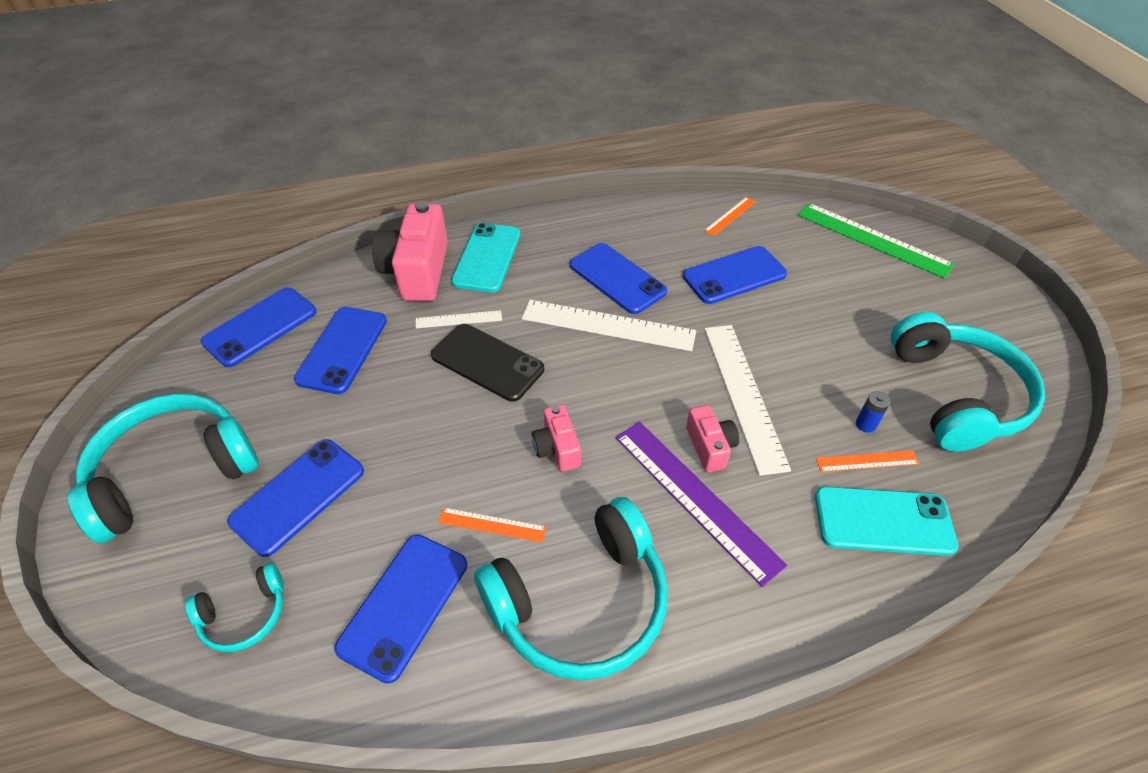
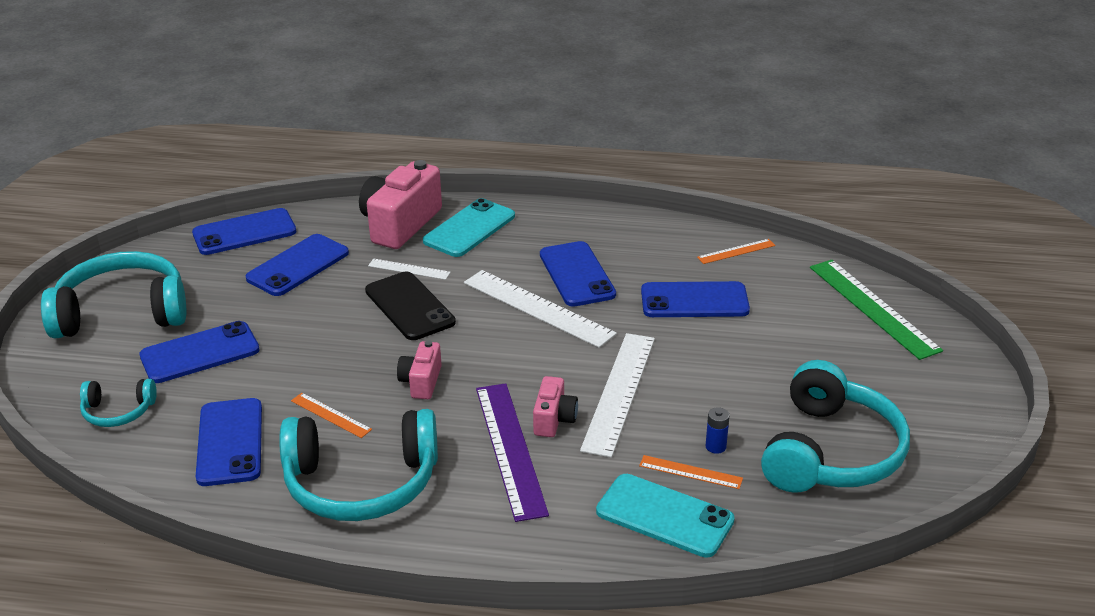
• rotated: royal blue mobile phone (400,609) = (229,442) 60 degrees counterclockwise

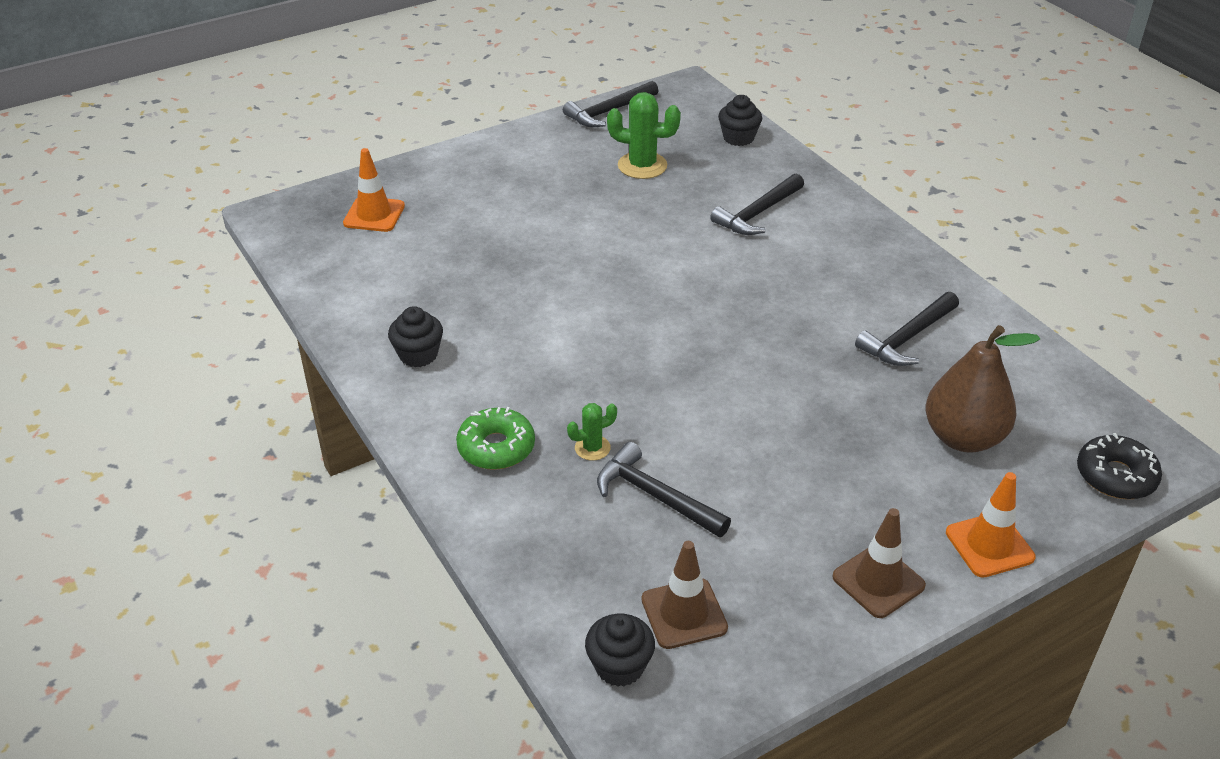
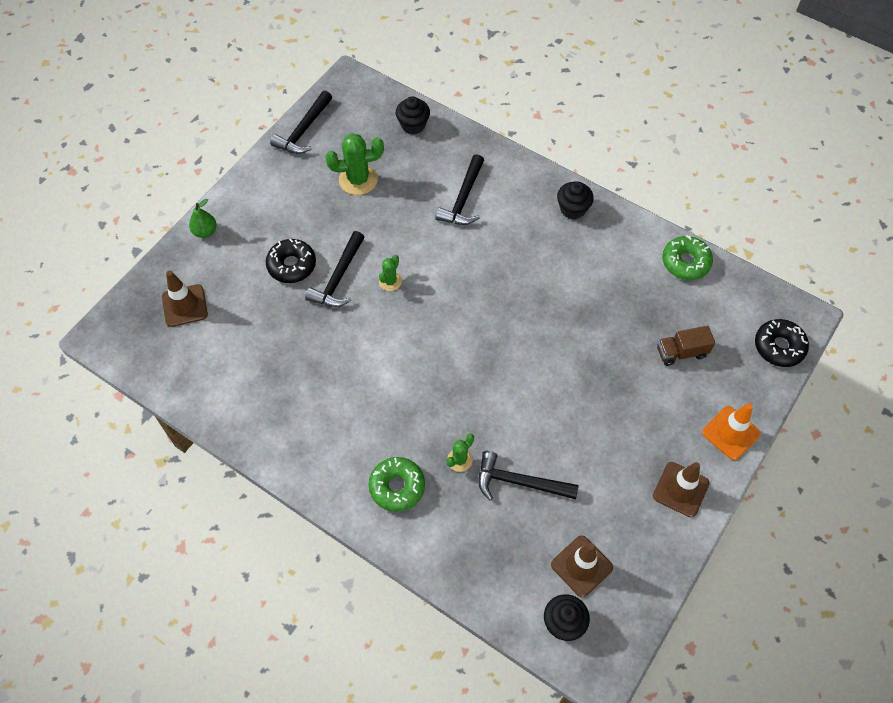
• repainted: orange-coloured road cone (374,190) to dark brown road cone (185,299)
• shifted: ebony claw hammer (907,329) to (335,269)
• shifted: ebony fairy cake (415,336) to (575,200)
• swapped: dark brown pear fruit (983,389) to dark brown lorry (686,345)
• new: green pear fruit (203,218)
• new: green doughnut (687,257)
• new: ebony doughnut (291,260)
• new: green cactus (390,273)

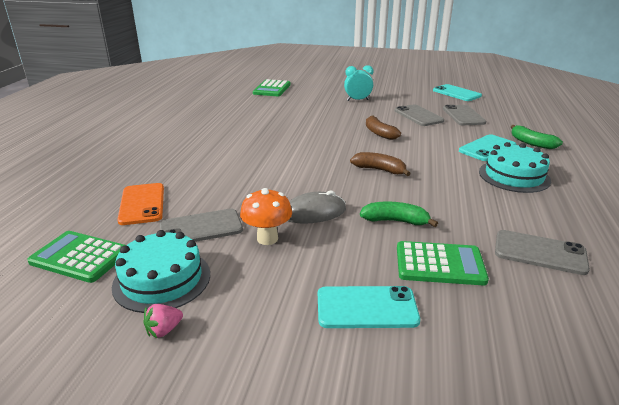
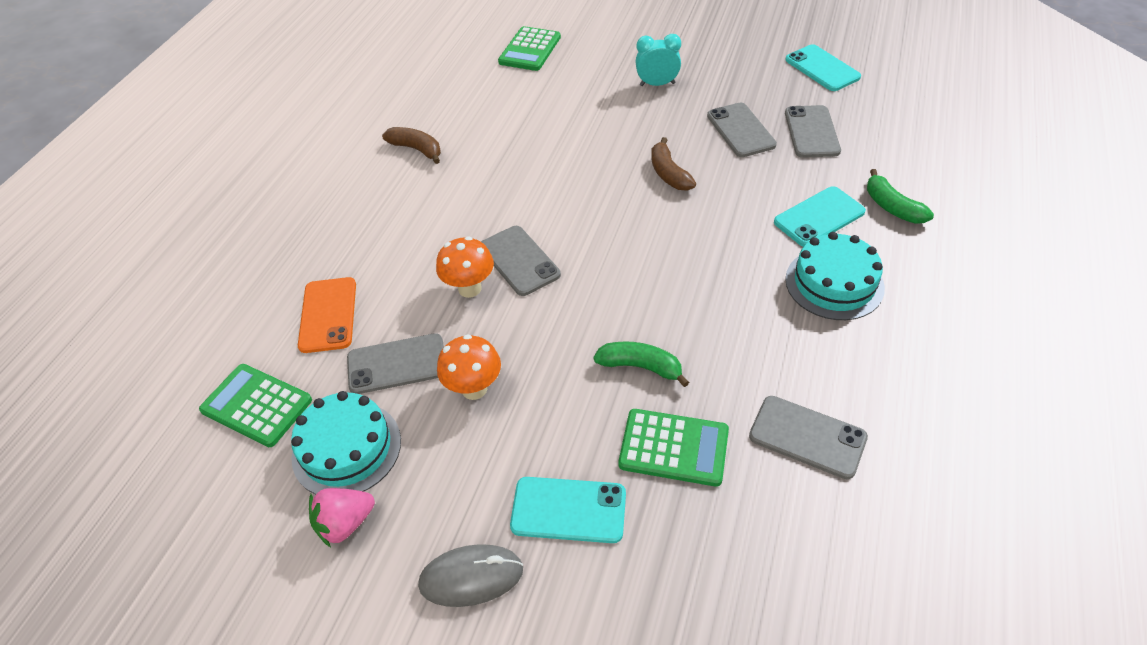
• shifted: dark brown toy banana (380,164) to (411,145)
• shifted: ash-grey mouse (317,207) to (470,575)
• scaled: pink strawberry (163,321) = (342,517) x1.54
• new: ash-grey mobile phone (521,261)
• new: orange-coloured fungus (465,267)

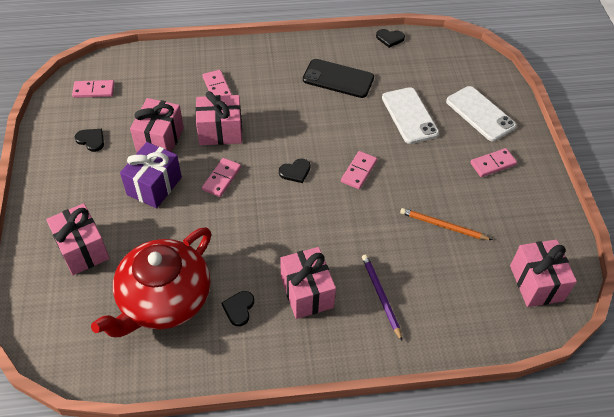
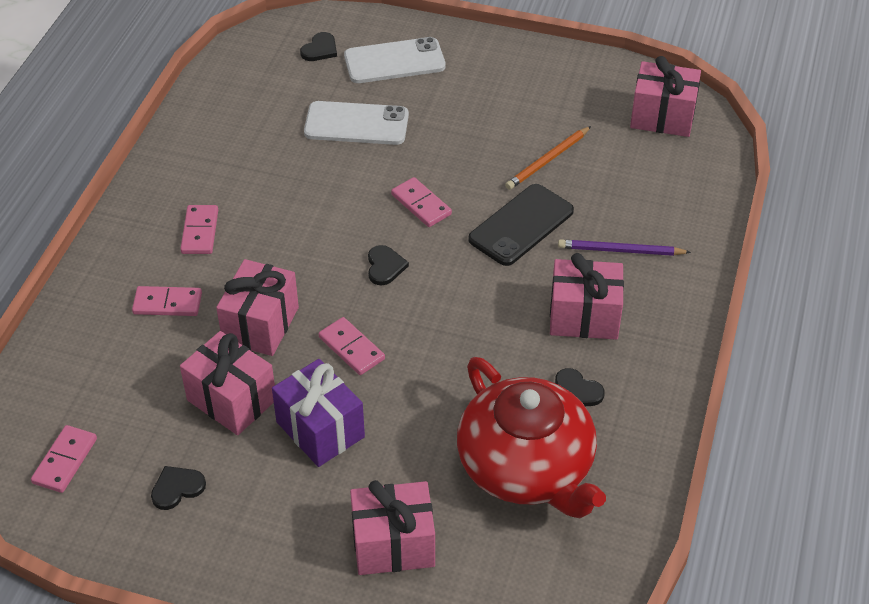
• shifted: ebony heart shape (390,38) to (318,46)
• shifted: ebony mobile phone (338,78) to (521,225)
• shifted: pink domino (493,162) to (199,229)

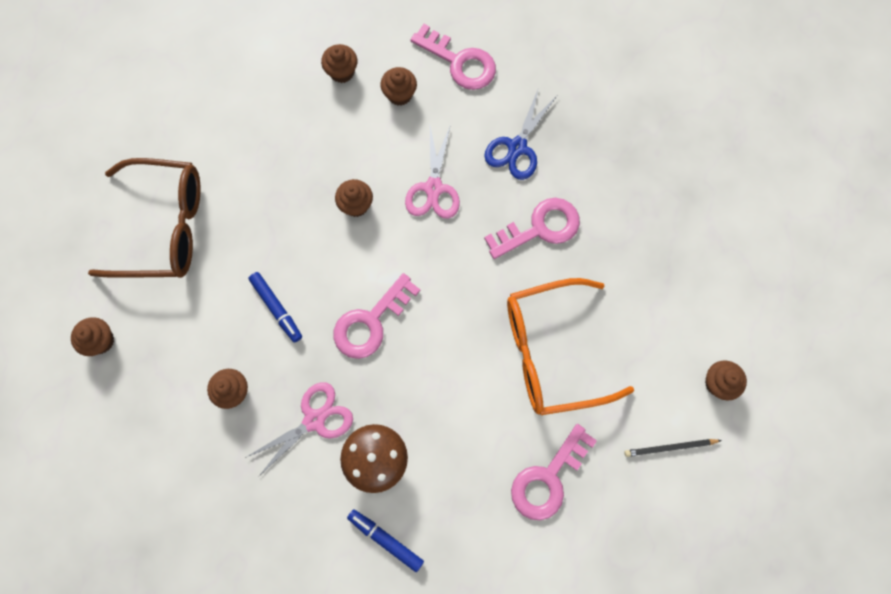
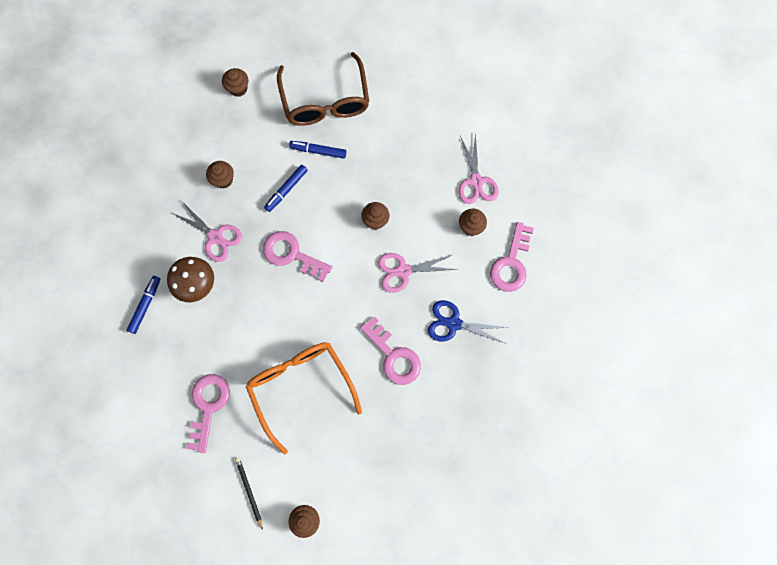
• swapped: dark brown fairy cake (339,63) to pink pair of scissors (479,168)
• rotated: pink door key (554,472) = (208,413) 75 degrees clockwise
• new: royal blue felt pen (317,150)

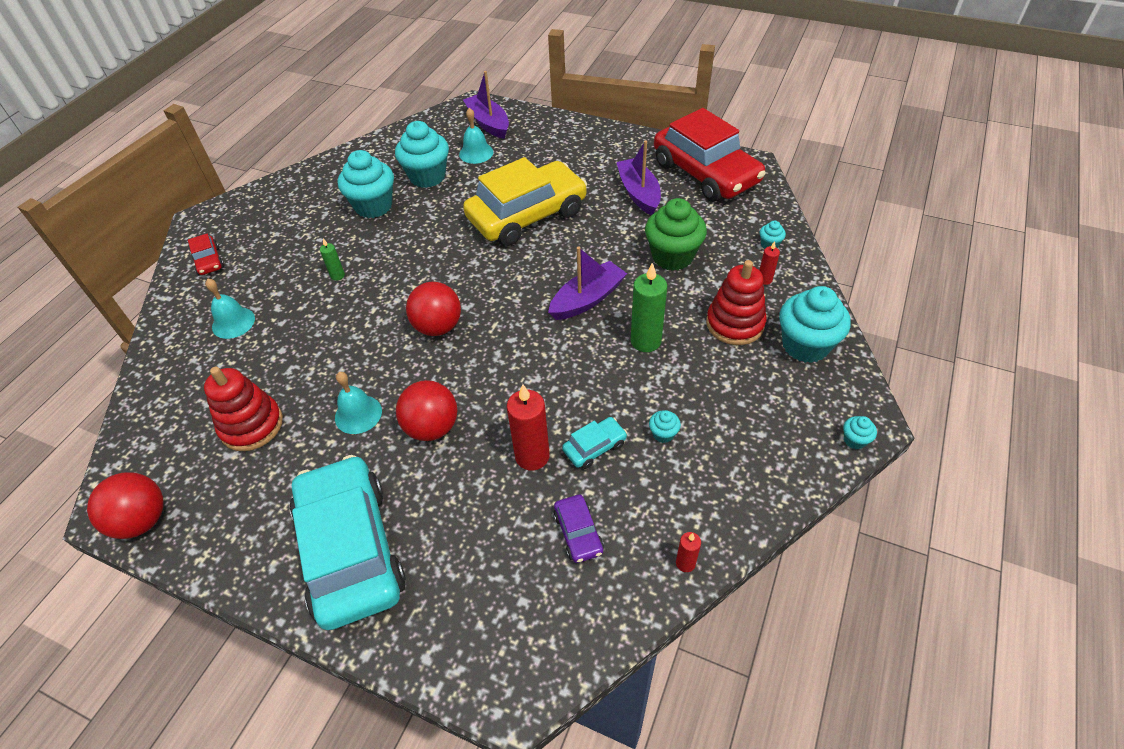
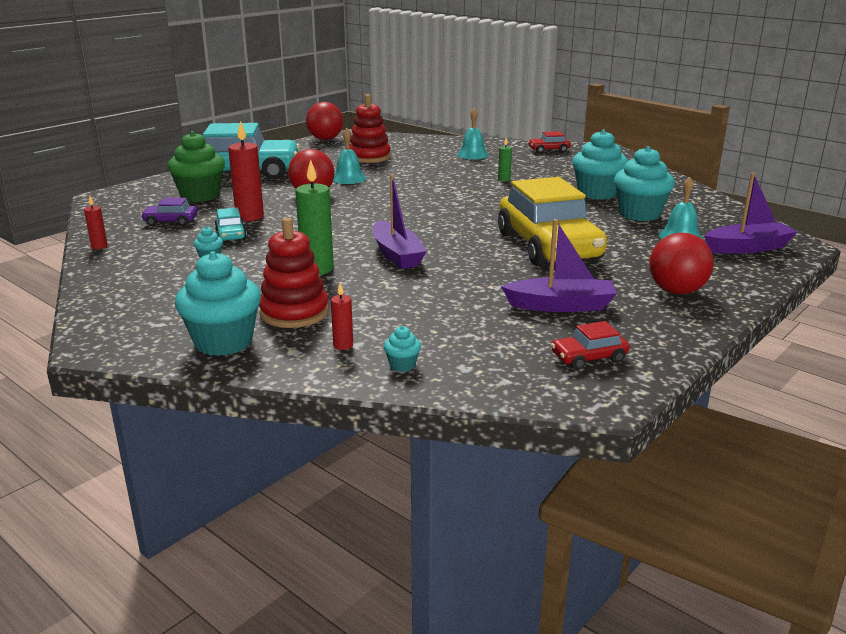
• scaled: red car (710,155) = (590,345) x0.41
• shifted: green fairy cake (676,234) to (196,166)
• shifted: red sphere (433,309) to (681,263)
• gone: teal fairy cake (860,432)

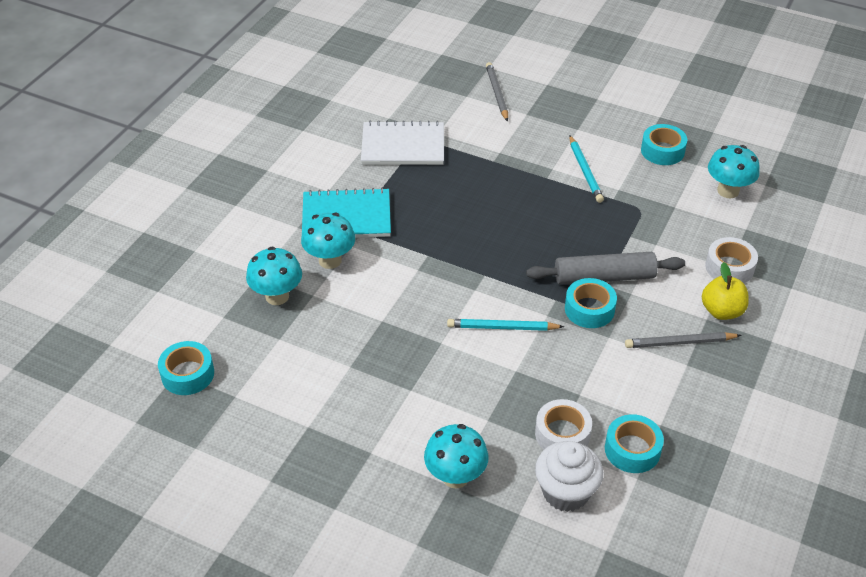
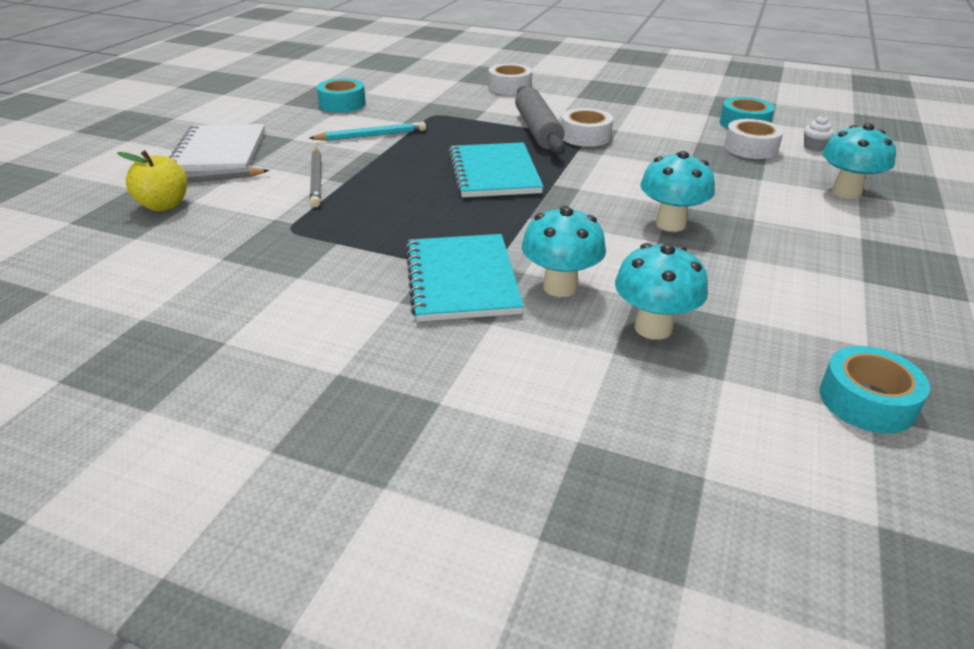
• shifted: pure white notepad (402,143) to (217,148)
• shifted: teal fungus (734,171) to (677,191)
• shifted: golden toy apple (725,291) to (152,180)
• repainted: teal roll of tape (591,303) to pure white roll of tape (587,127)
• gone: teal pencil (505,325)
• shifted: ash-grey pencil (683,340) to (315,177)
• scaled: pure white fairy cake (569,476) = (819,133) x0.47
• new: teal notepad (496,169)

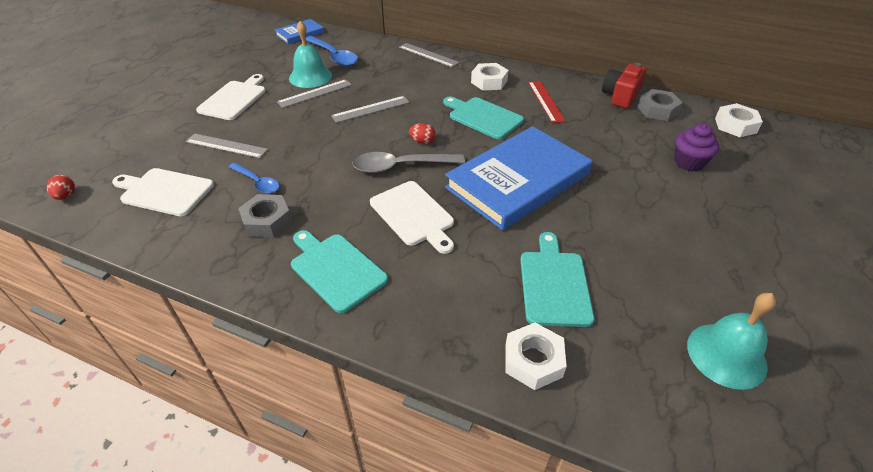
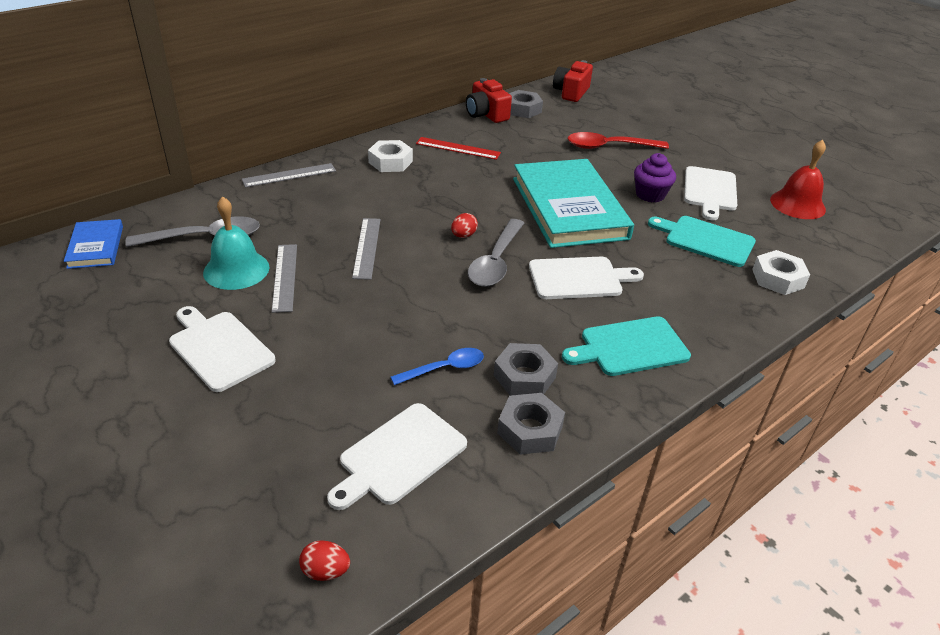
• repainted: royal blue spoon (332,51) to ash-grey spoon (192,231)
• gone: teal chopping board (483,118)
• swapped: pure white hex nut (739,120) to red compact camera (573,81)
• shifted: violet fairy cake (696,147) to (655,178)
• repainted: royal blue hardcover (519,178) to teal hardcover (573,203)
• gone: ash-grey ruler (226,145)
• repainted: teal school bell (731,341) to red school bell (798,179)
• new: red spoon (618,140)
• new: pure white chopping board (710,193)
• new: ash-grey hex nut (531,424)

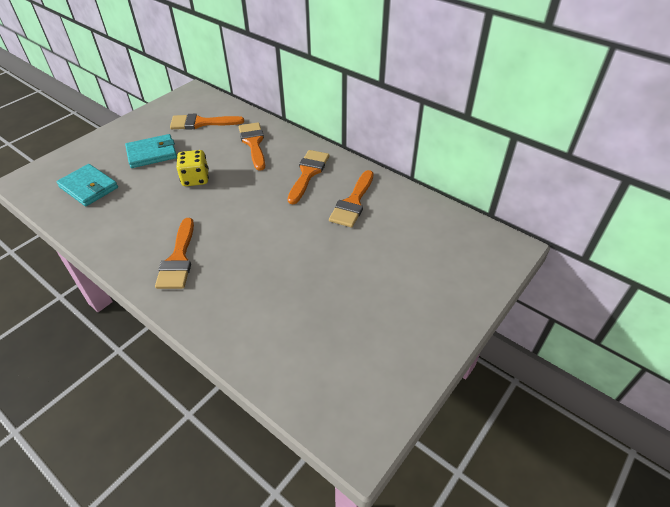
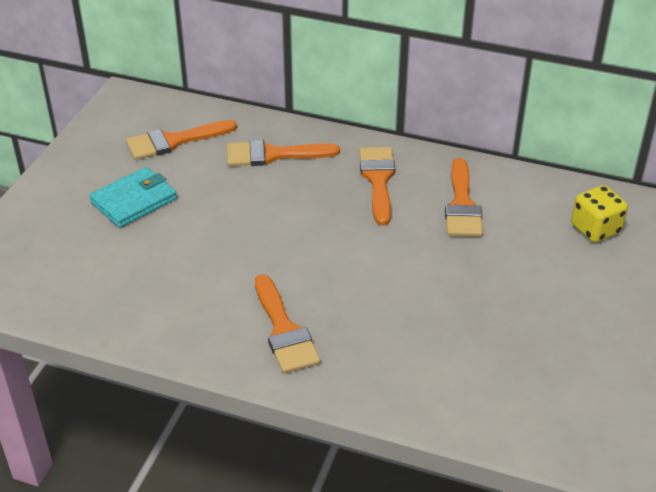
• rotated: orange-coloured paintbrush (252,146) = (283,153) 60 degrees counterclockwise
• shifted: golden game die (192,168) to (599,214)
• gone: teal wallet (87,185)

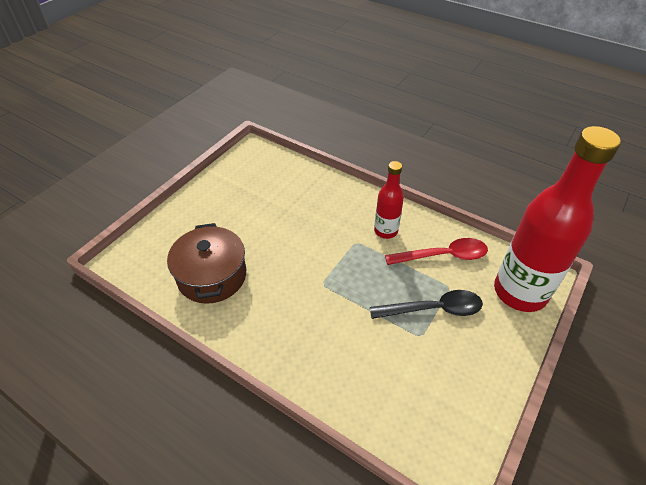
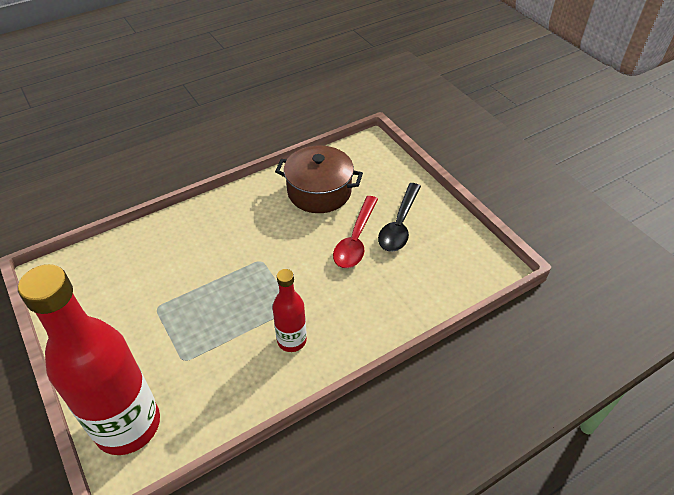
• shifted: red spoon (436,251) to (355,232)
• shifted: ebony spoon (426,304) to (399,217)

